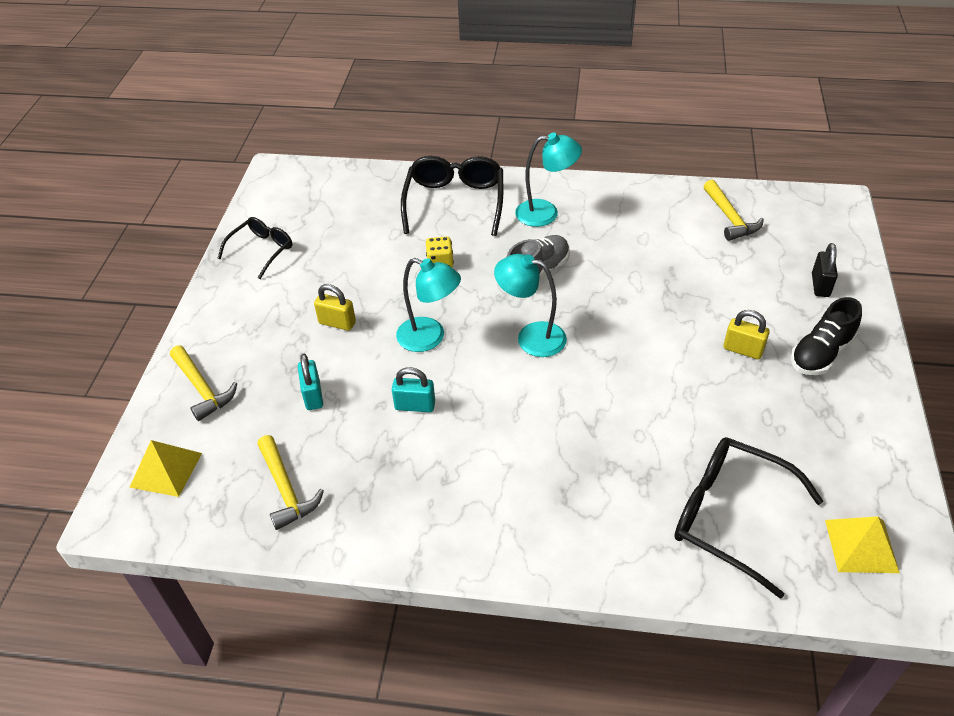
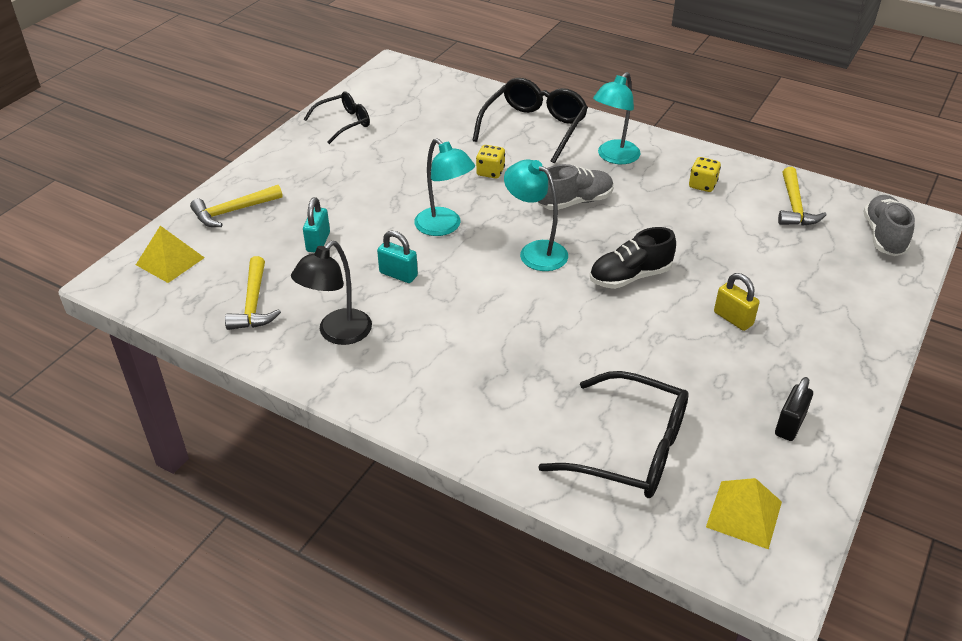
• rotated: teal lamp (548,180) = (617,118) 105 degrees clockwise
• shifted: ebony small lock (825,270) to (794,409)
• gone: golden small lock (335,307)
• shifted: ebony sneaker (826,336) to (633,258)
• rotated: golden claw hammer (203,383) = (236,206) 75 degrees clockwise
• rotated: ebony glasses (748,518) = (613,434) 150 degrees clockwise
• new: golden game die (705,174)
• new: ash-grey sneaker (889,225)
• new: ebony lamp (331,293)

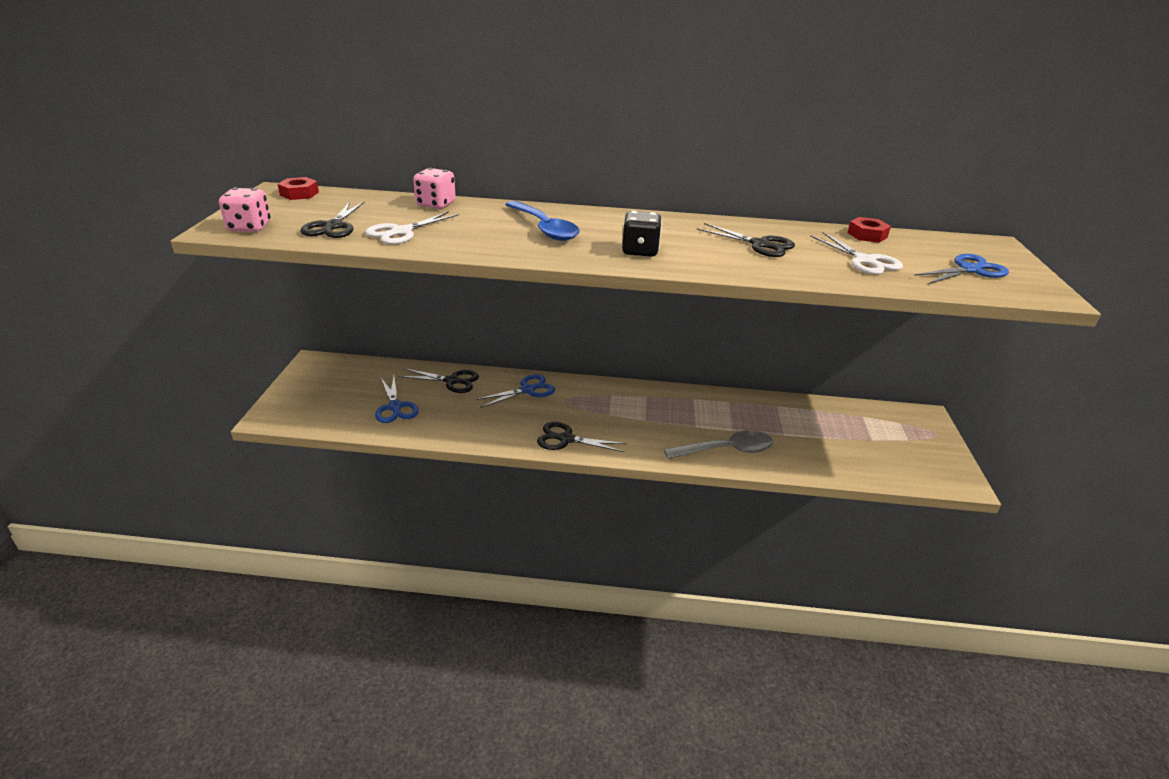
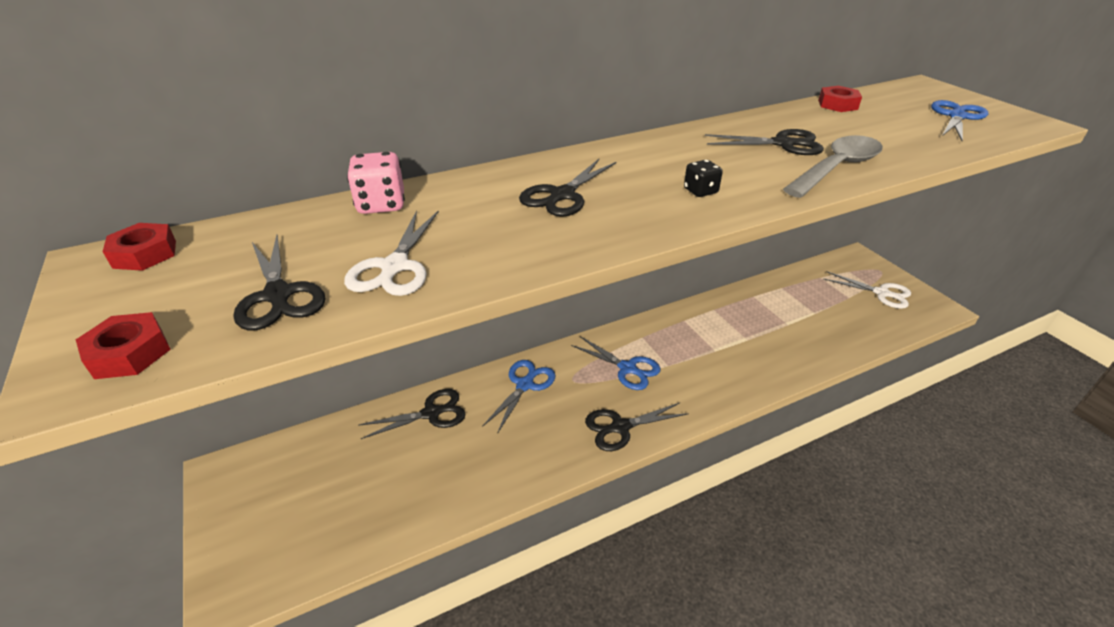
• swapped: pink game die (244,210) to red hex nut (123,345)
• swapped: royal blue spoon (542,221) to ebony pair of scissors (567,188)
• scaled: ebony game die (642,234) = (703,178) x0.61
• shifted: pure white pair of scissors (856,253) to (867,290)
• shifted: royal blue pair of scissors (397,399) to (616,363)
• shifted: ash-grey spoon (718,444) to (833,166)

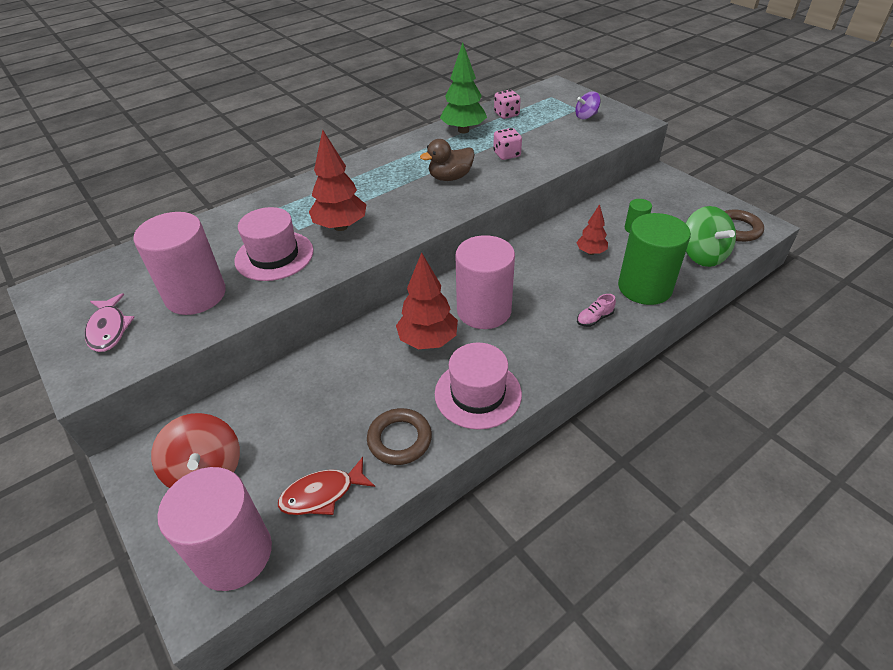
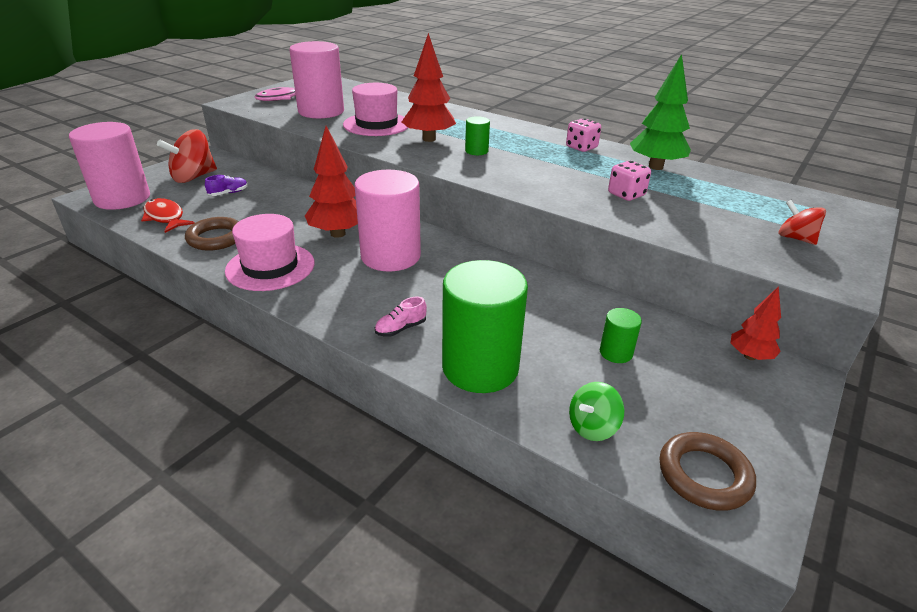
• shifted: pink game die (507,104) to (583,135)
• repainted: violet whirligig (588,105) to red whirligig (802,222)
• gone: dark brown toy duck (447,160)
• shifted: red fir tree (592,229) to (756,323)
• scaled: green whirligig (710,236) = (596,411) x0.58
• rotated: pink sneaker (596,310) = (401,317) 75 degrees counterclockwise
• new: green solid cylinder (477,135)
• new: violet sneaker (226,185)

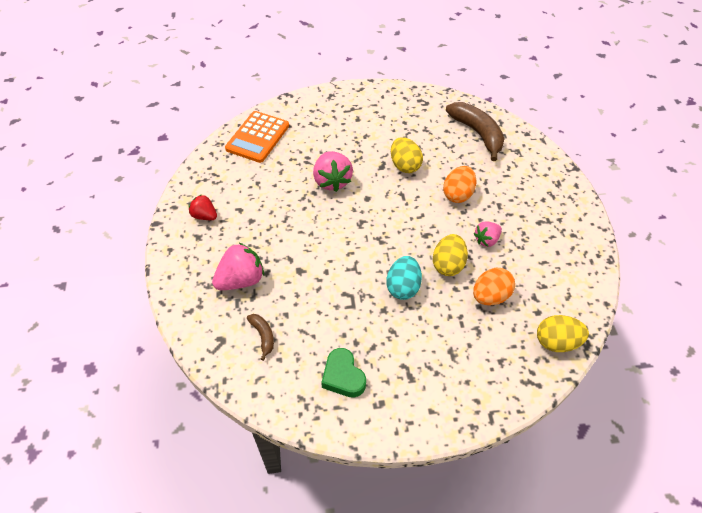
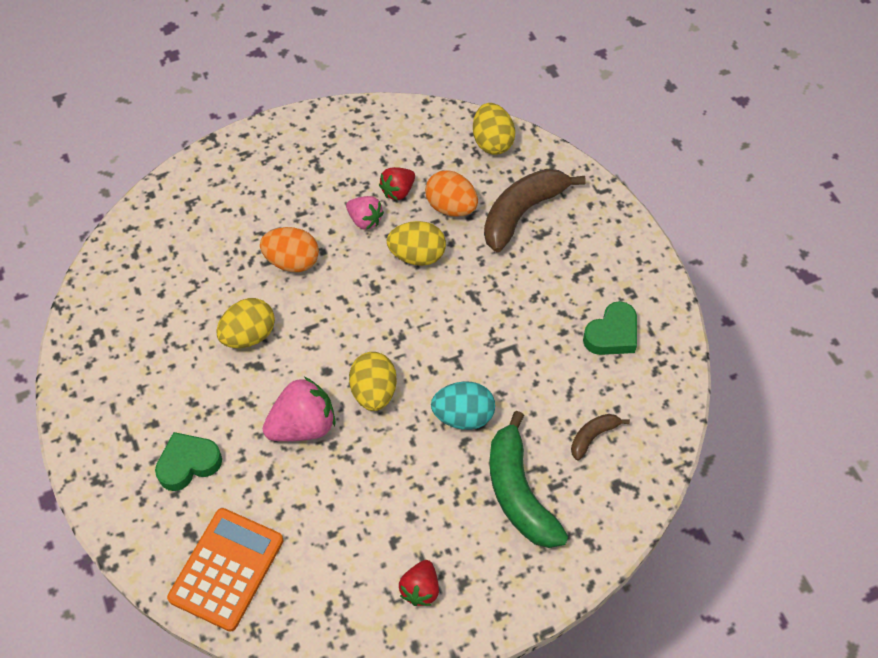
• shifted: dark brown toy banana (475,131) to (535,210)
• rotated: orange-coloured calculator (257,137) = (225,570) 75 degrees counterclockwise
• swapped: pink strawberry (238,266) to green toy banana (529,479)
• shifted: teal egg shape (404,278) to (463,405)
• new: red strawberry (397,183)
• new: golden egg shape (373,381)
• new: green heart shape (188,461)

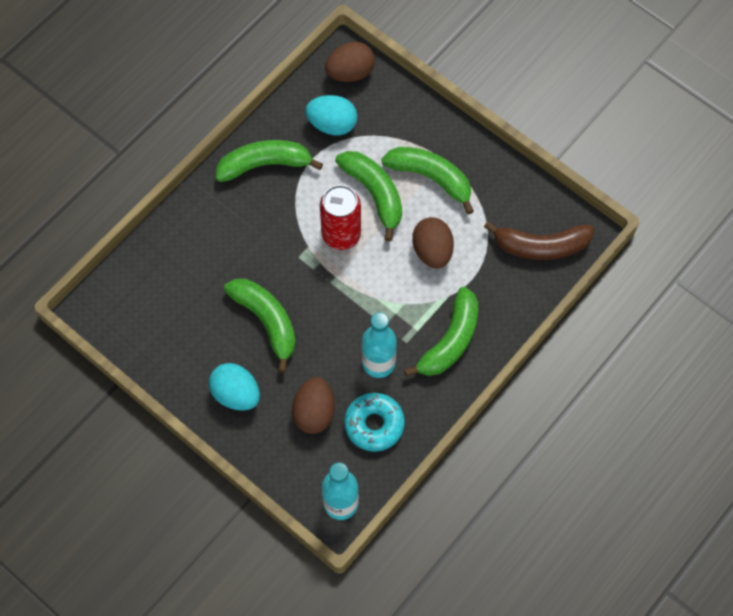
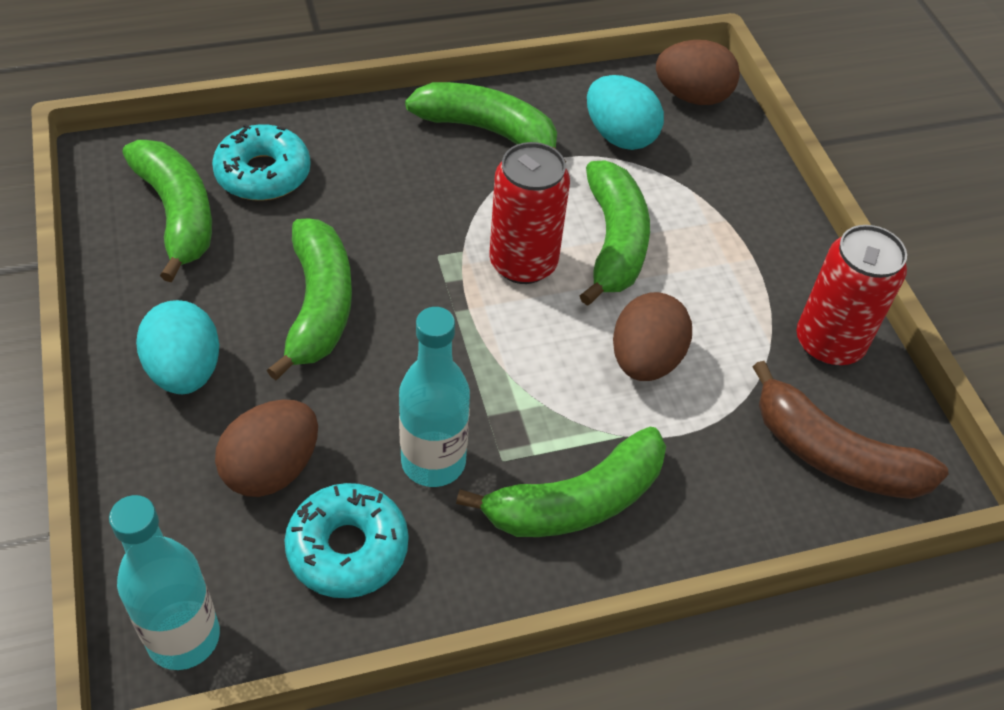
• shifted: green toy banana (427,181) to (167,211)
• new: teal doughnut (261,162)
• new: red can (852,295)

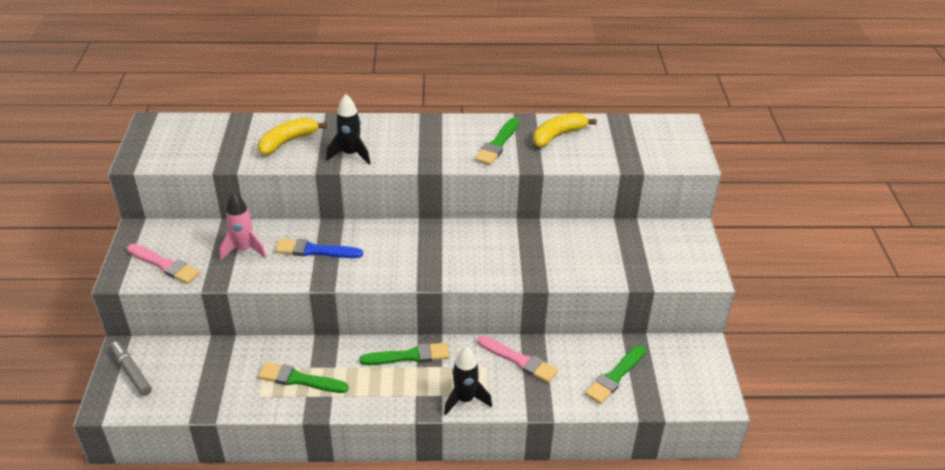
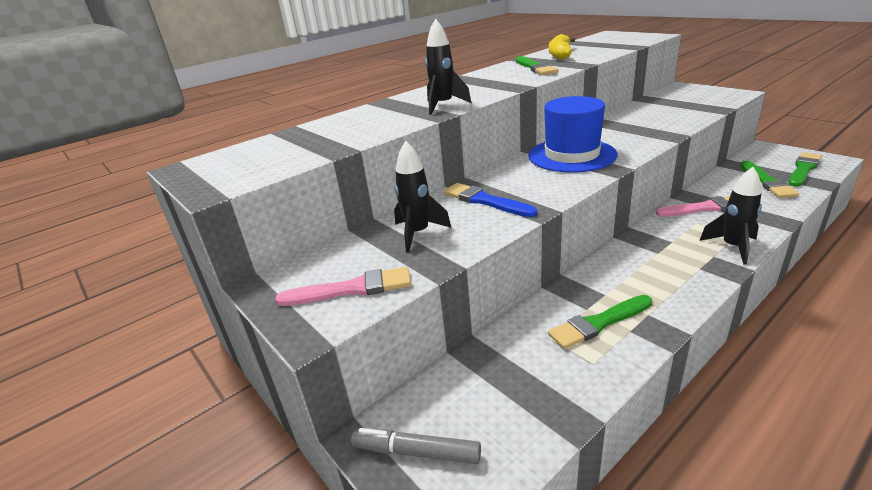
• gone: golden toy banana (292,136)
• repainted: pink toy rocket (243,226) to ebony toy rocket (422,196)
• rotated: royal blue paintbrush (319,248) = (490,200) 75 degrees clockwise
• shifted: green paintbrush (405,354) to (805,169)
• new: royal blue top hat (573,134)

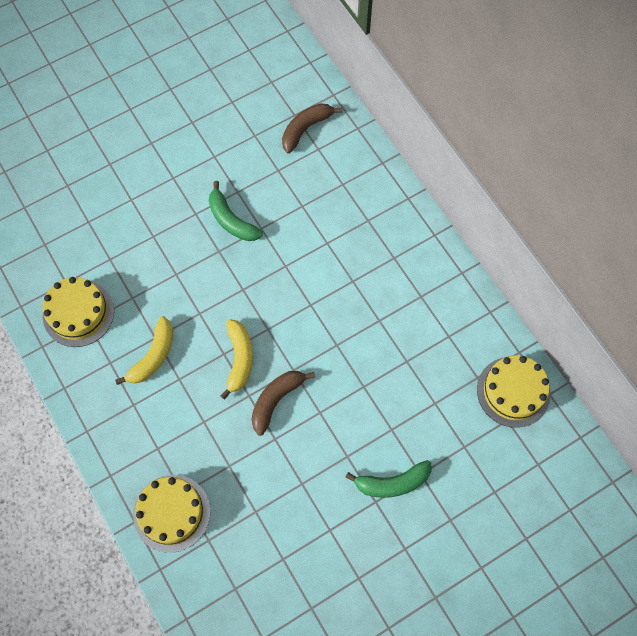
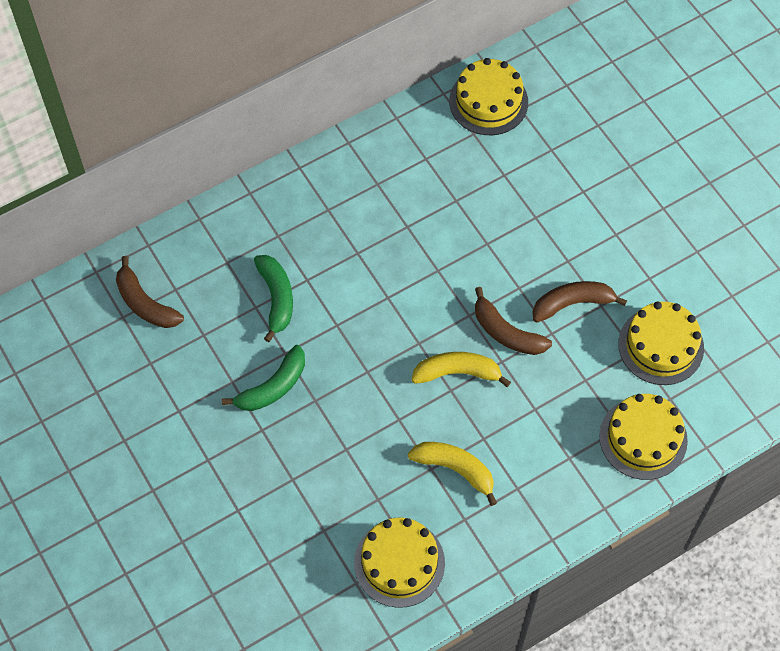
• shifted: green toy banana (388,479) to (273,298)
• new: dark brown toy banana (579,302)
• new: golden gateau (661,343)

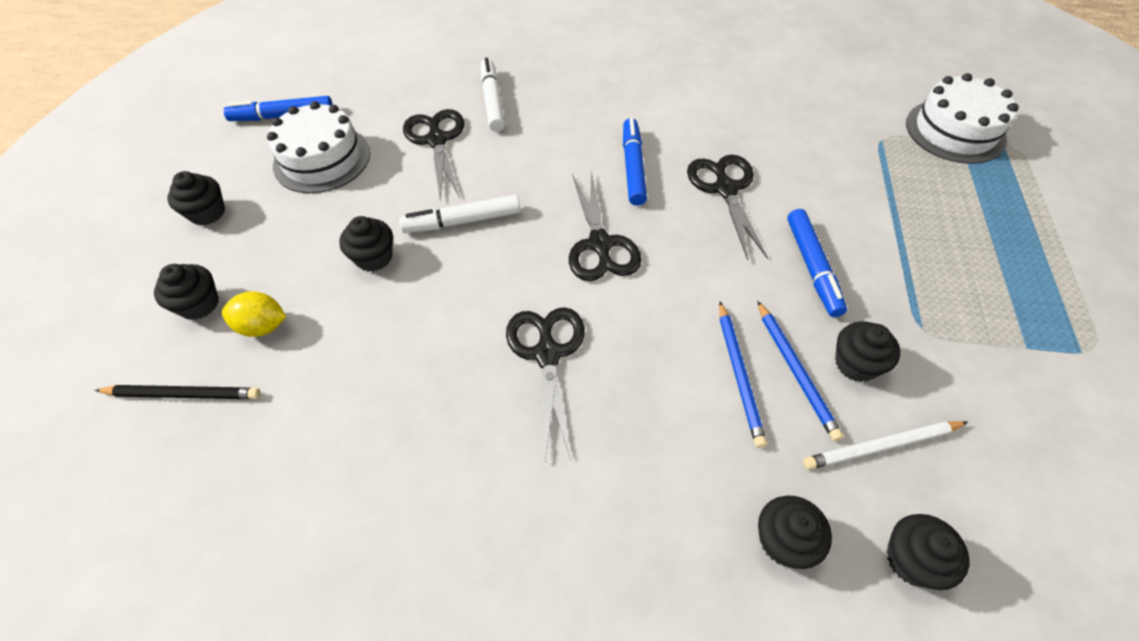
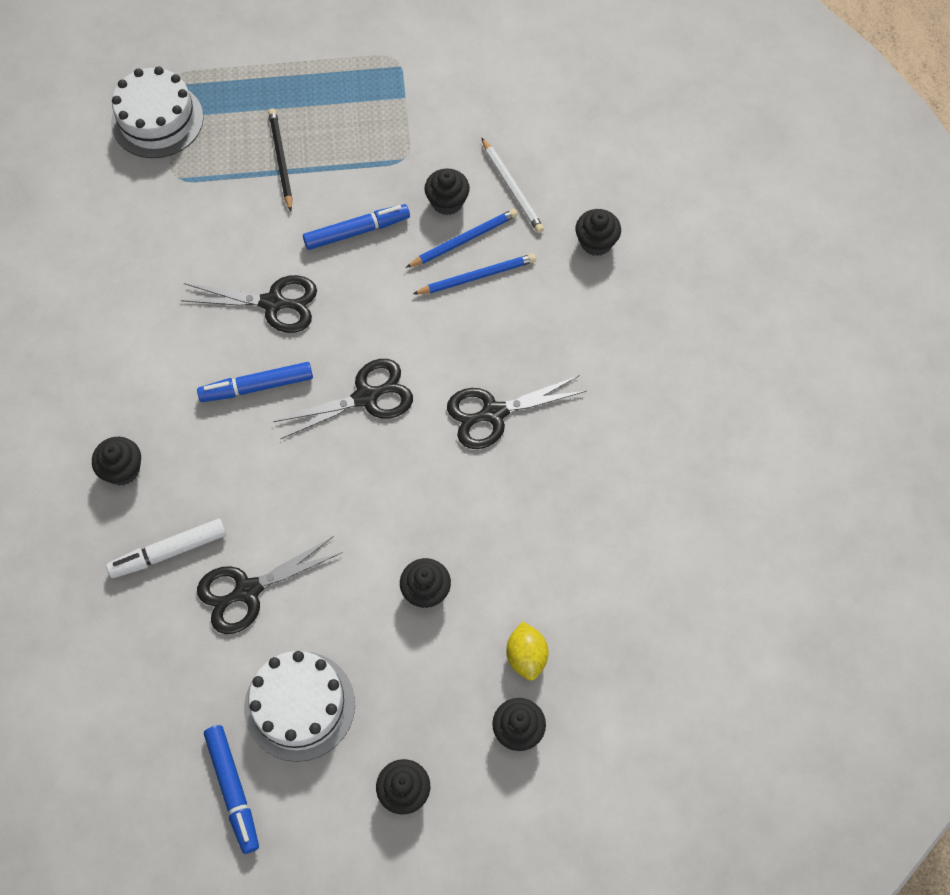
• rotated: ebony pair of scissors (727,207) = (248,304) 150 degrees counterclockwise
• gone: pure white felt pen (459,214)
• shifted: ebony pencil (178,392) to (280,160)
• shifted: ebony fairy cake (928,552) to (116,461)

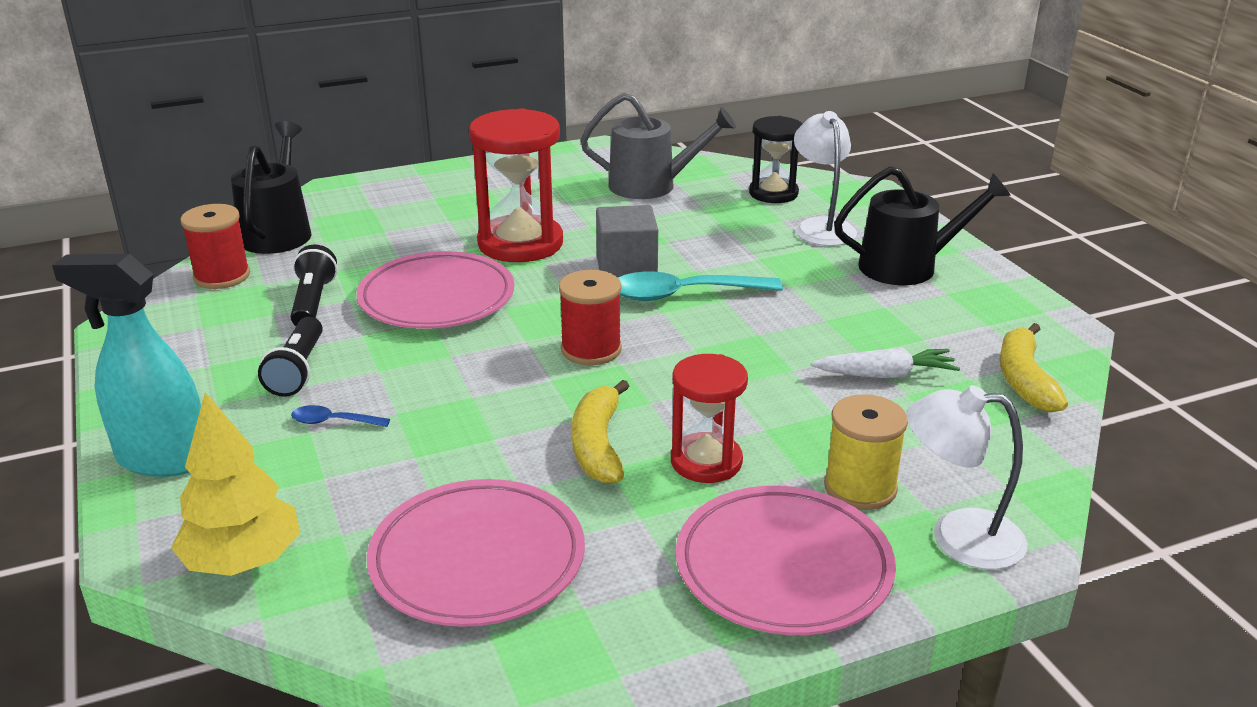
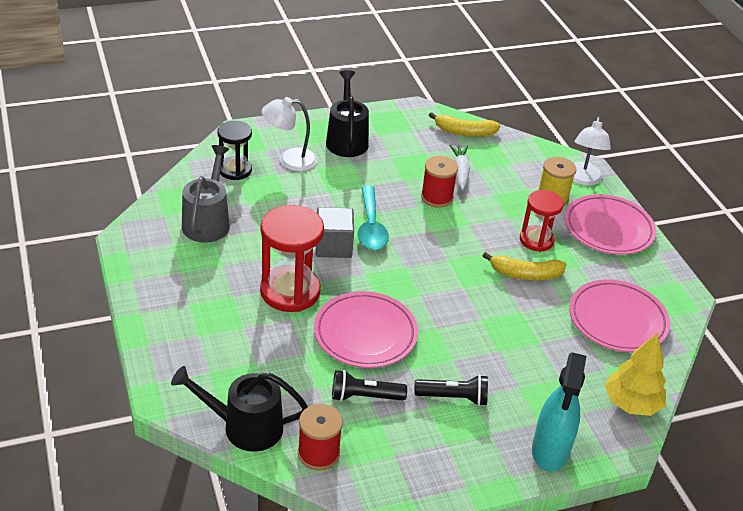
• shifted: red spool (590,317) to (439,182)
• gone: royal blue spoon (340,416)

